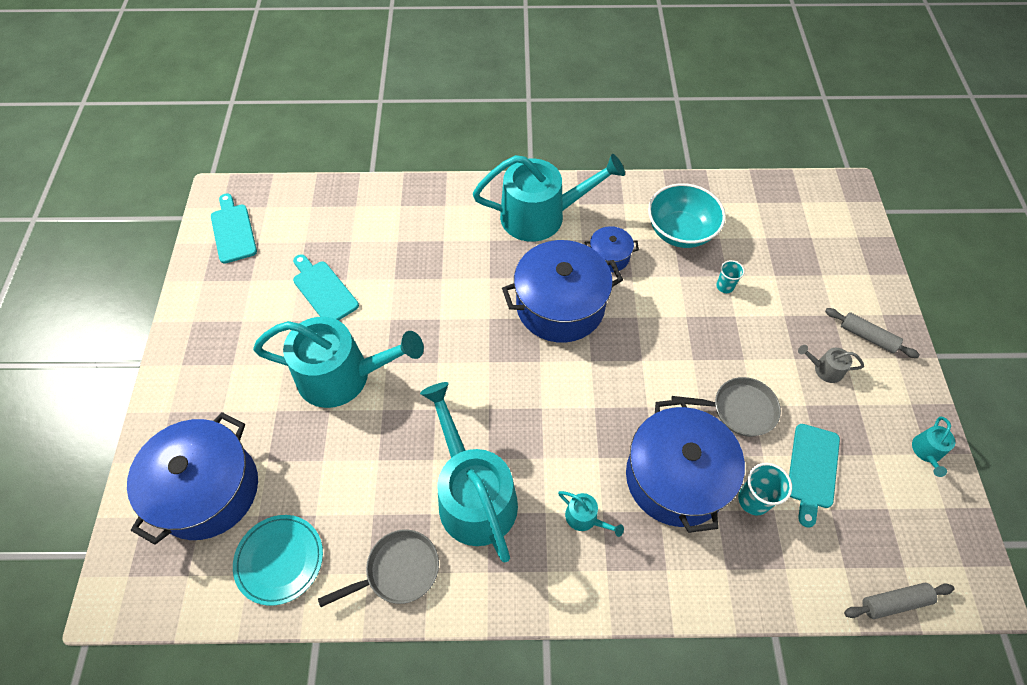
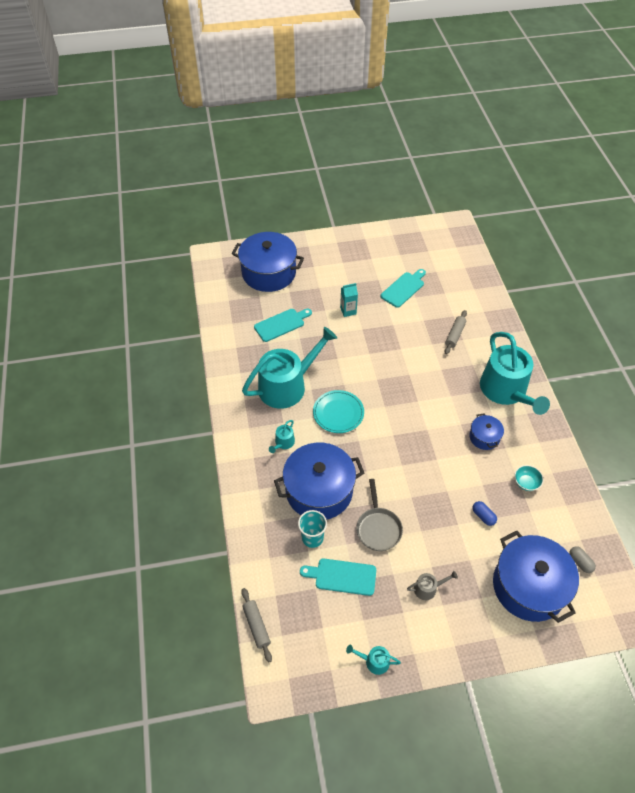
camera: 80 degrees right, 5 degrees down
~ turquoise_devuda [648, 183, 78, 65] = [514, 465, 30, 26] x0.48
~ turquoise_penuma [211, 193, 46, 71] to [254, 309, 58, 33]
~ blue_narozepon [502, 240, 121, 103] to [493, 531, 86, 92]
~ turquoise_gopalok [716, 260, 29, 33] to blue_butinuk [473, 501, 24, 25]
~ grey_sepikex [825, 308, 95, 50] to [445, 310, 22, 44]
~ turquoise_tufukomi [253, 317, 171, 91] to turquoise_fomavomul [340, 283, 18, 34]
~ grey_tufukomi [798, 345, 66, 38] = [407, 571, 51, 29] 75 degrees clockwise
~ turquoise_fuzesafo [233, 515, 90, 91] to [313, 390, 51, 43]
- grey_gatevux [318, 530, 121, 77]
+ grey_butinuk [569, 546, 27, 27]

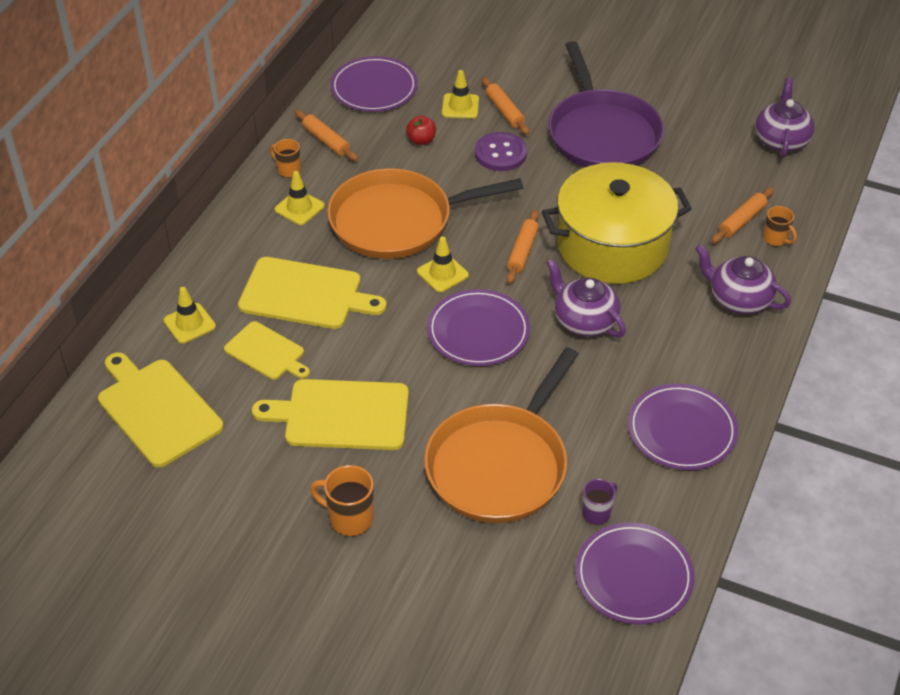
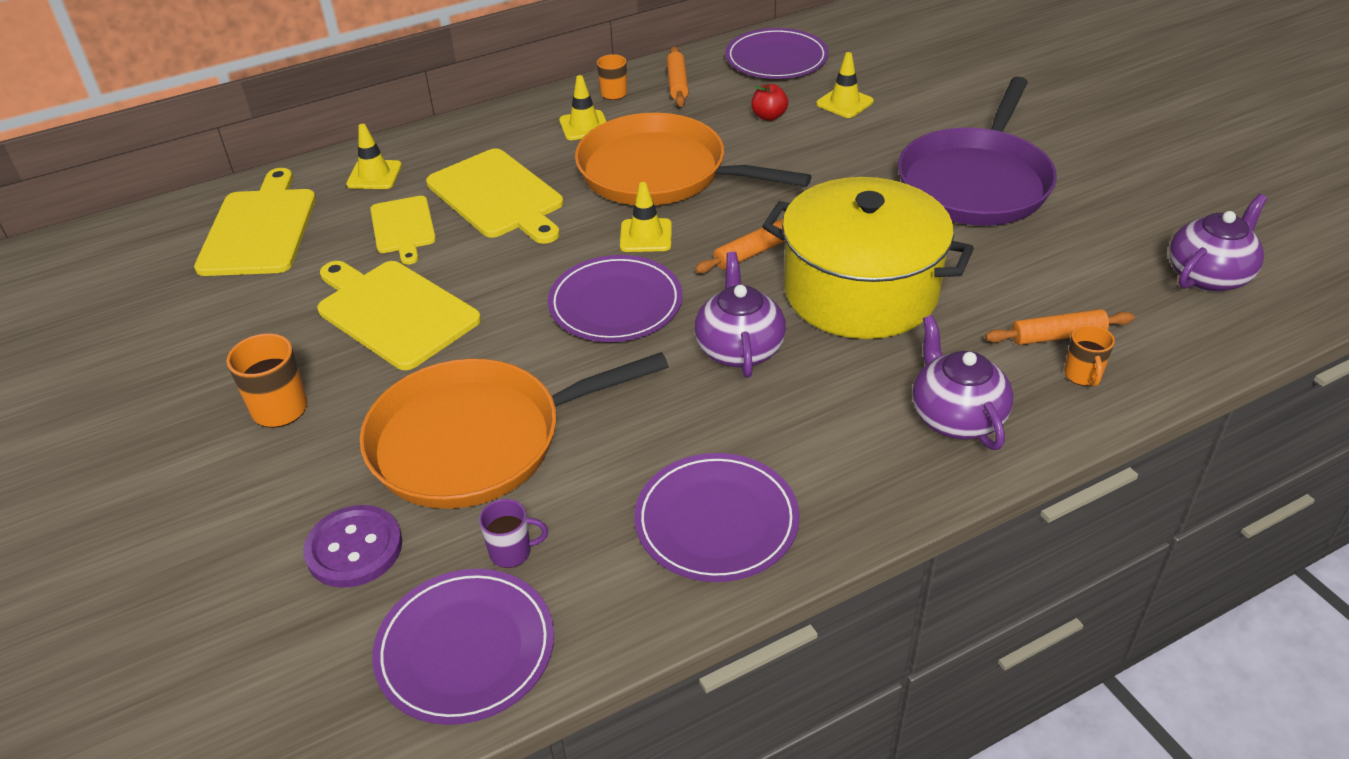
camera: 40 degrees right, 5 degrees down
- orange_sepikex [482, 77, 48, 58]
~ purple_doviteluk [475, 132, 52, 39] to [303, 505, 99, 83]

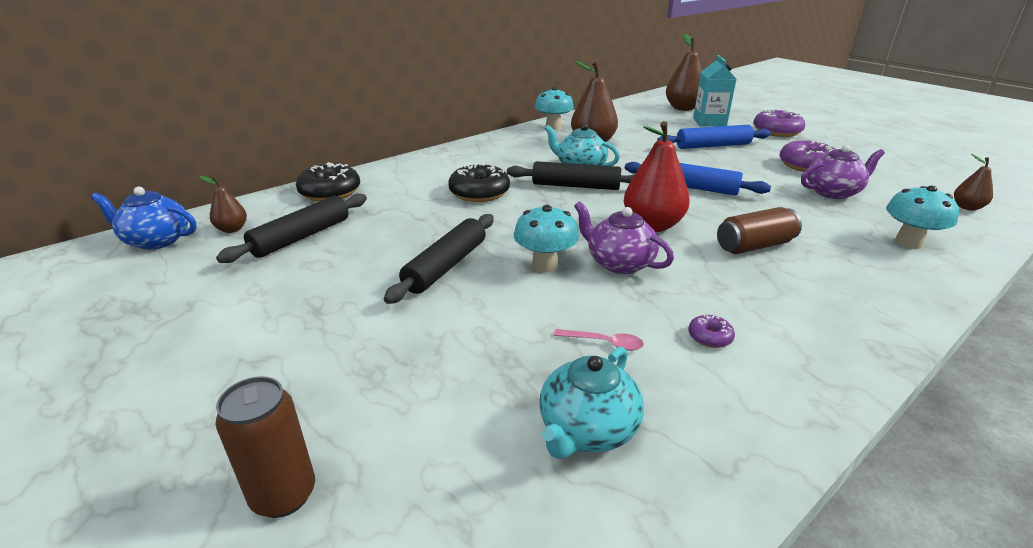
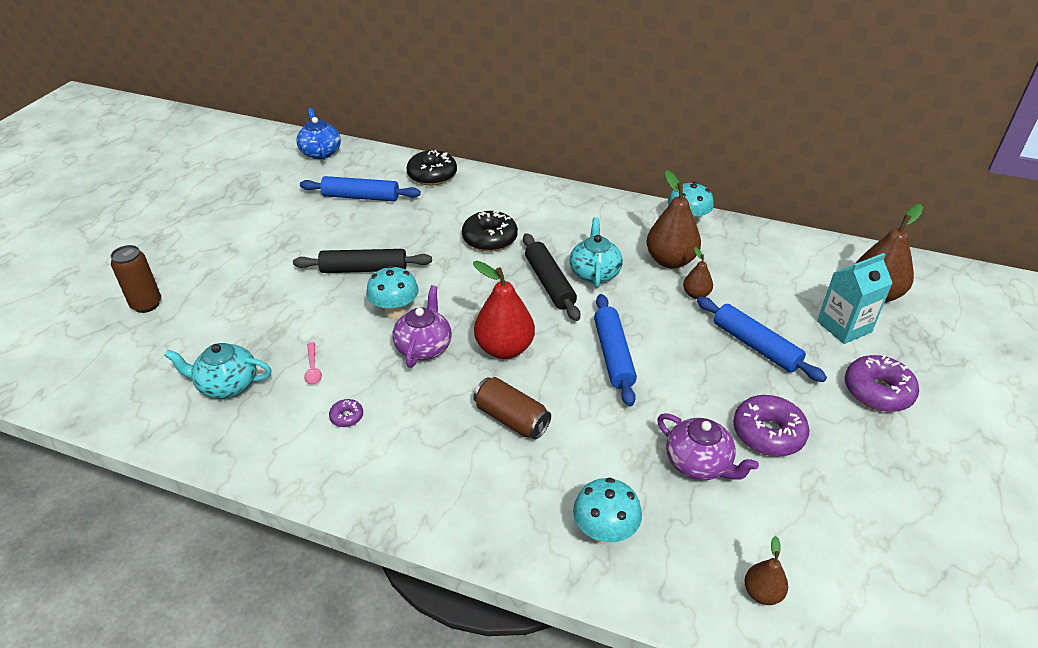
camera: 60 degrees right, 10 degrees up
~ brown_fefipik [199, 176, 48, 57] to [683, 247, 30, 52]
~ black_sepikex [216, 194, 151, 69] to blue_sepikex [300, 176, 121, 25]

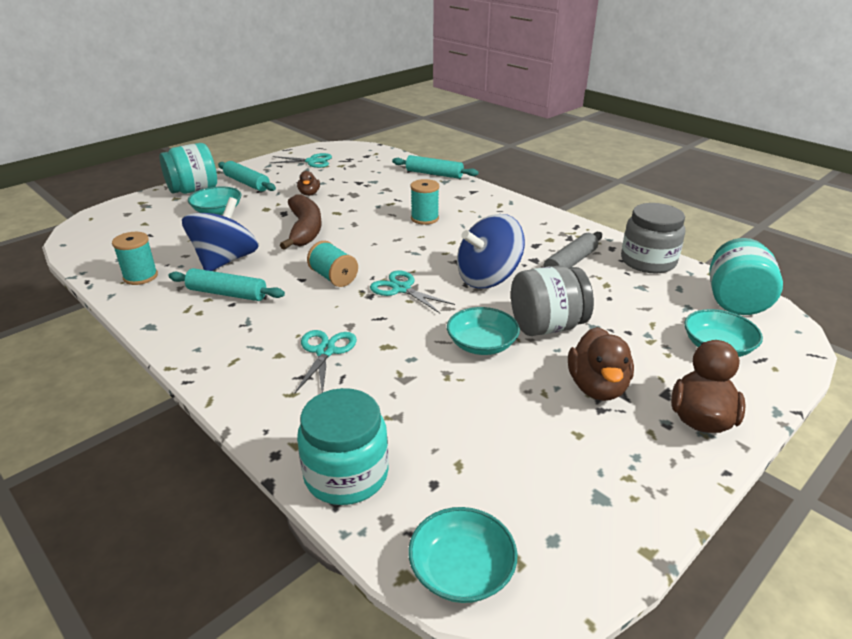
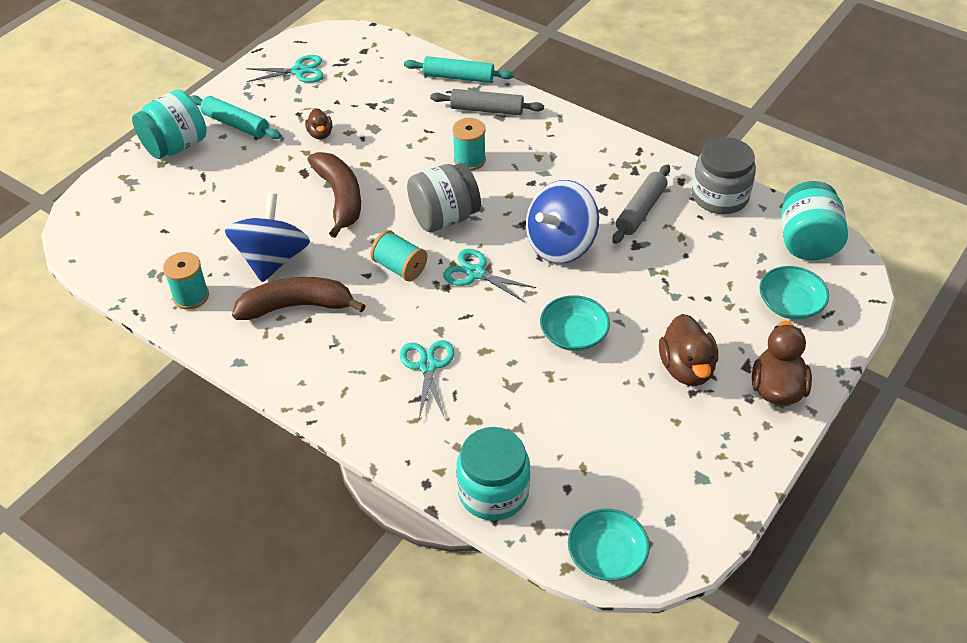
camera: 10 degrees left, 15 degrees up
- turquoise_devuda [188, 186, 53, 29]
~ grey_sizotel [511, 265, 83, 71] to [407, 163, 74, 69]
~ turquoise_sepikex [168, 268, 117, 33] to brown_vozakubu [232, 277, 134, 43]
+ grey_sepikex [430, 89, 114, 26]

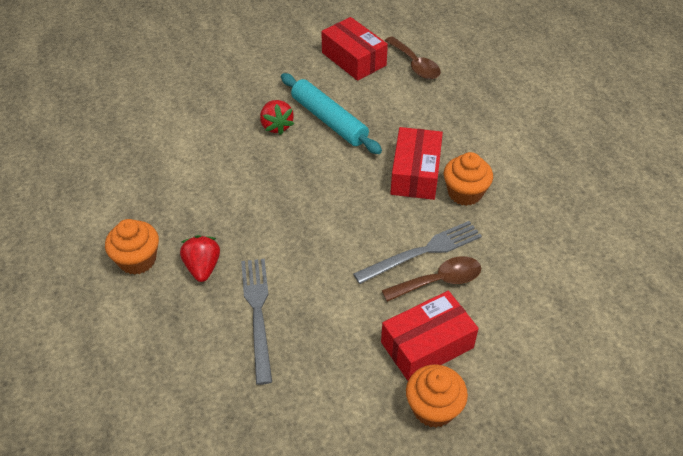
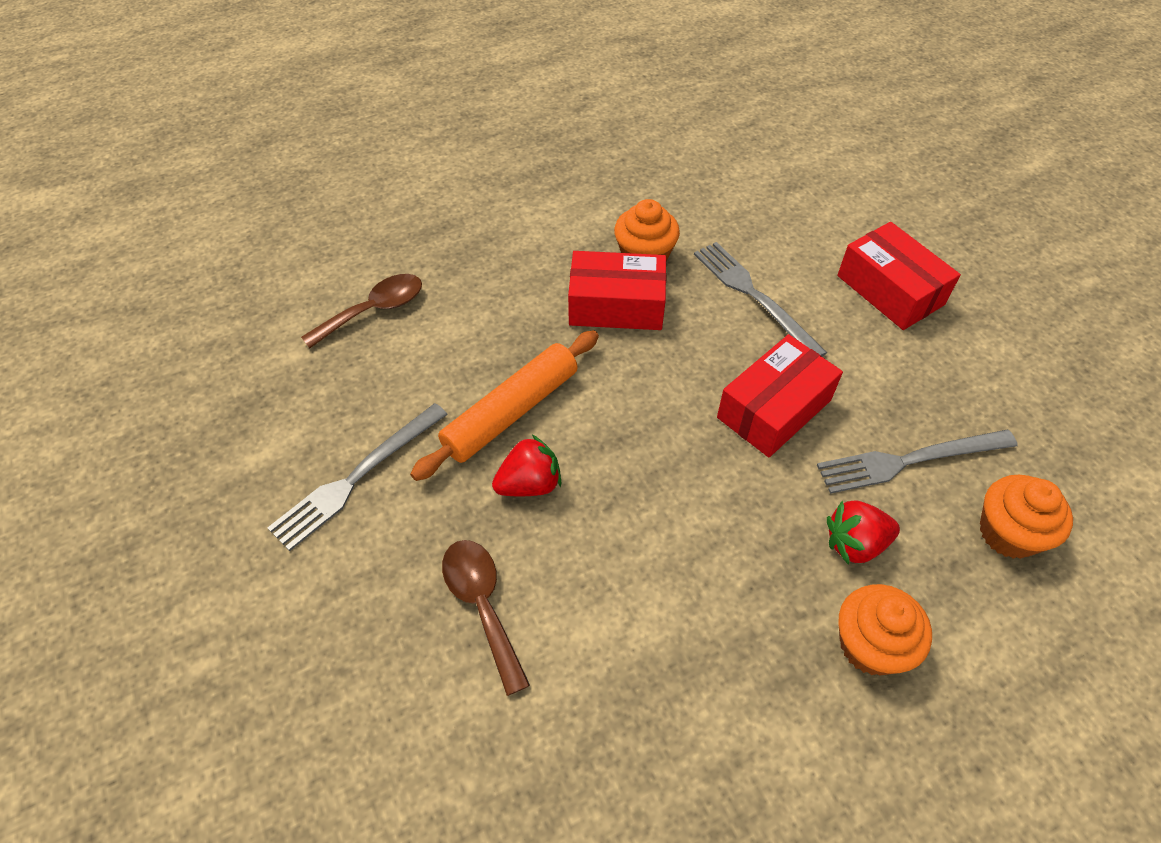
camera: 95 degrees left, 5 degrees up
~ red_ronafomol [321, 17, 67, 64] to [717, 334, 126, 123]
~ turquoise_sepikex [281, 73, 101, 81] to orange_sepikex [410, 330, 189, 151]
~ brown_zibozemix [382, 256, 99, 46] to [442, 540, 88, 156]
~ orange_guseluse [406, 365, 62, 63] to [980, 475, 93, 84]
+ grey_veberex [267, 403, 181, 148]

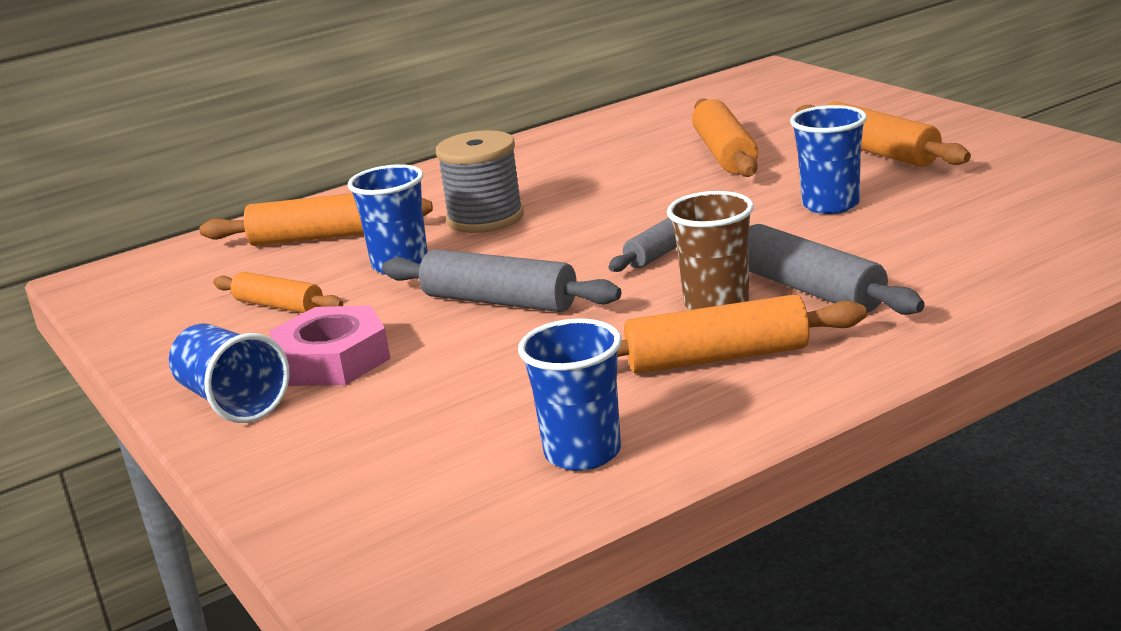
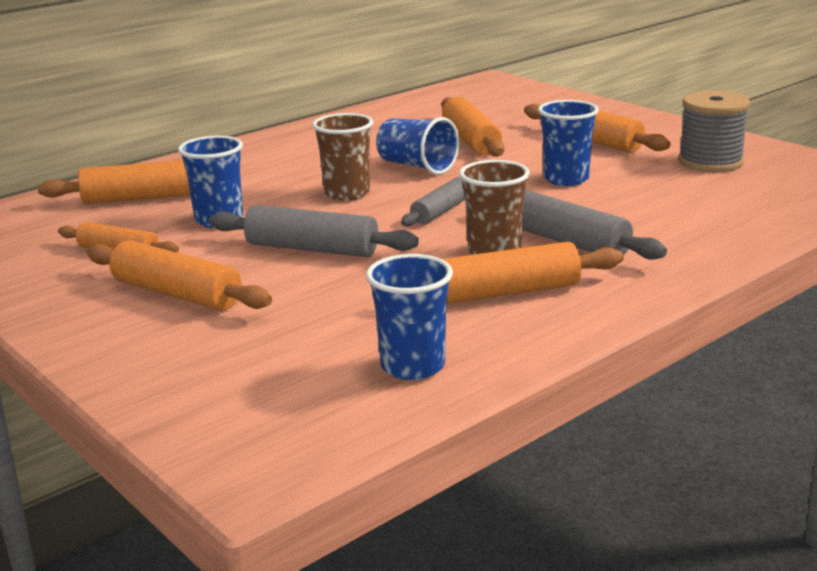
camera: 10 degrees left, 0 degrees up
~ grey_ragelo [436, 130, 88, 103] to [678, 90, 72, 82]
~ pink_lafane [270, 305, 121, 81] to orange_sepikex [86, 240, 186, 71]
~ blue_gopalok [169, 323, 121, 100] to [376, 117, 84, 58]
+ brown_gopalok [312, 113, 61, 88]

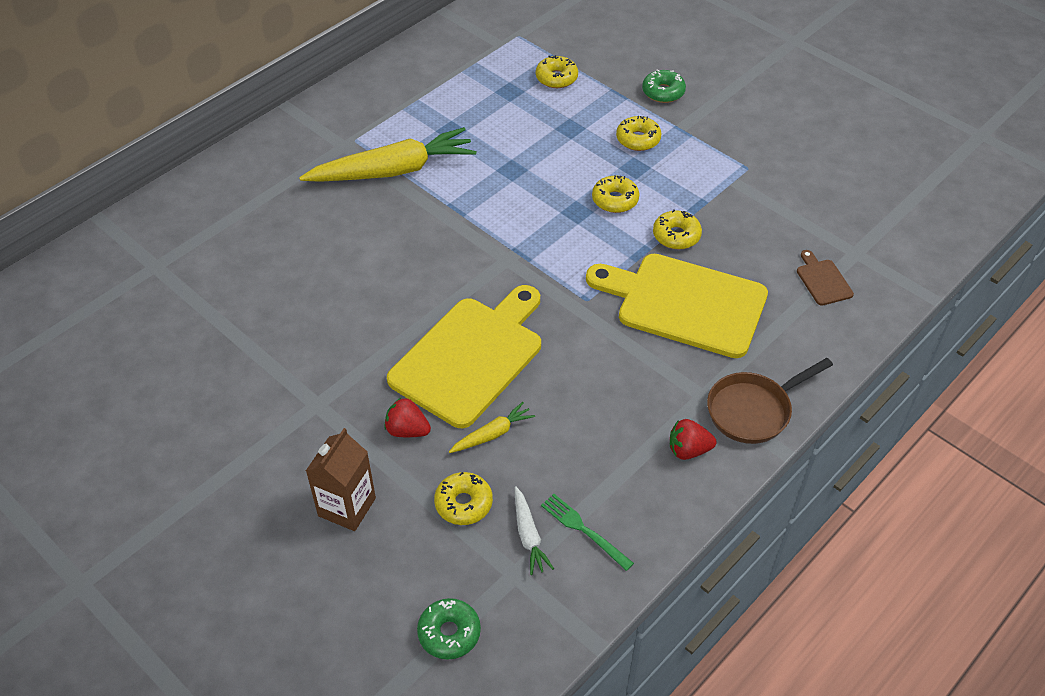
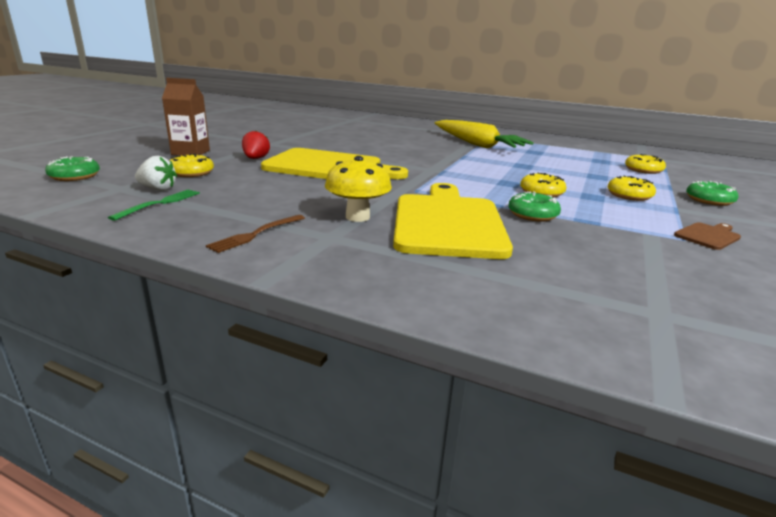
camera: 70 degrees right, 25 degrees down
~ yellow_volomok [653, 210, 49, 39] to green_volomok [508, 192, 53, 30]
~ brown_penuma [797, 250, 57, 56] to [674, 222, 67, 28]
- brown_gatevux [707, 358, 126, 86]
- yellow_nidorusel [449, 402, 86, 51]
~ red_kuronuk [670, 419, 46, 41] to brown_veberex [206, 215, 99, 38]
~ white_nidorusel [515, 486, 39, 89] to white_kuronuk [135, 156, 42, 35]
+ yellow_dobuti [325, 156, 67, 66]

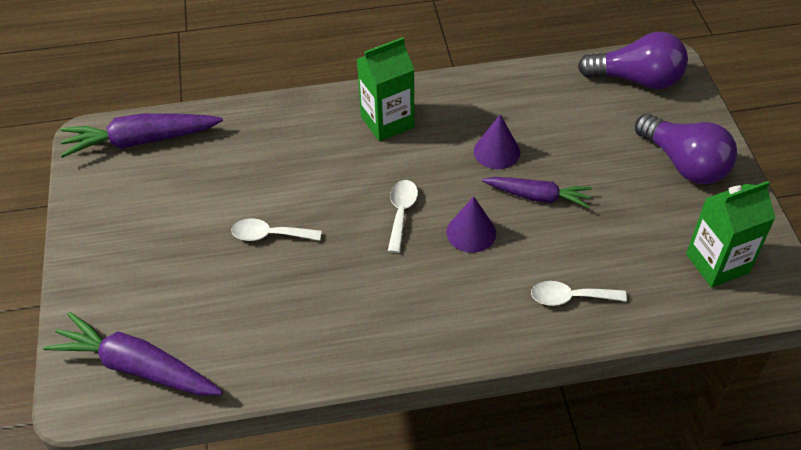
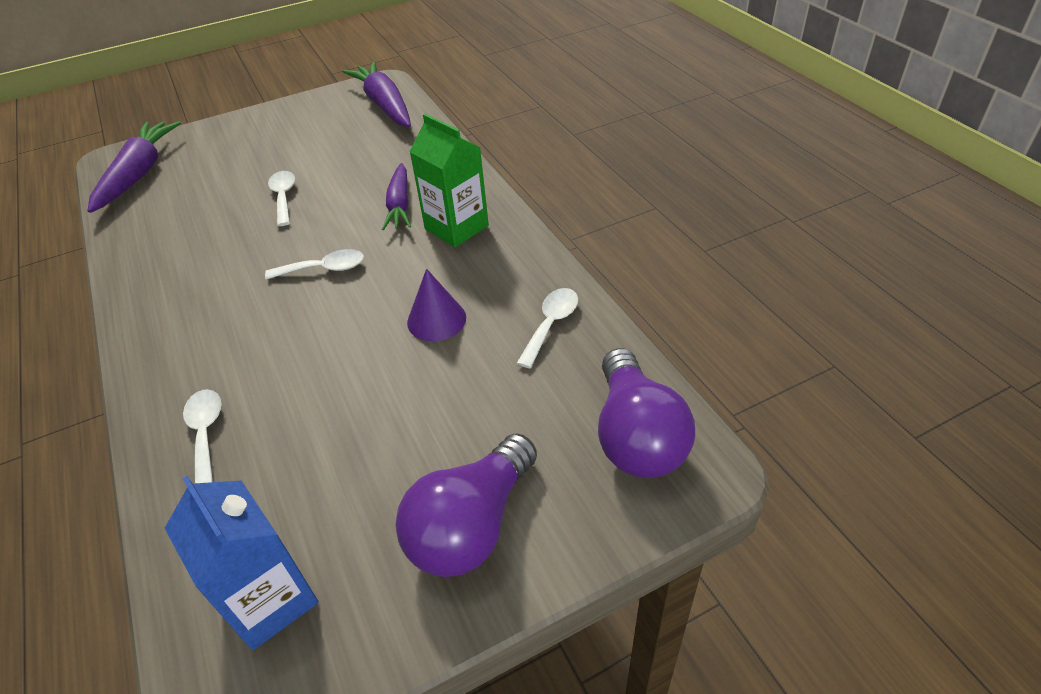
camera: 75 degrees right, 5 degrees down
~ purple_nidorusel [482, 177, 110, 31] to [382, 163, 29, 67]
~ green_fomavomul [686, 181, 89, 107] to blue_fomavomul [165, 476, 153, 174]
- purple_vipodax [447, 196, 49, 57]
+ white_zibozemix [517, 288, 61, 80]

